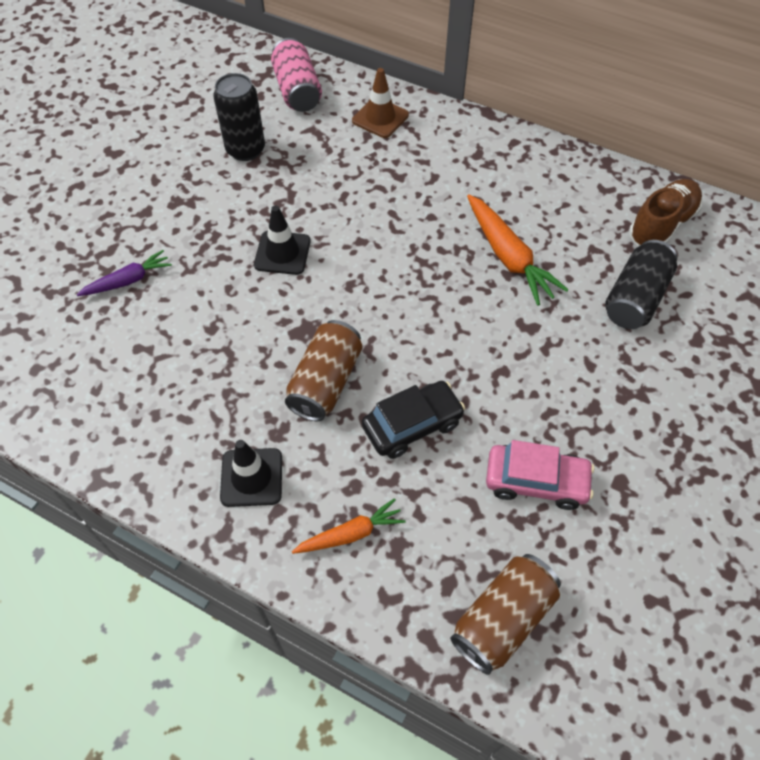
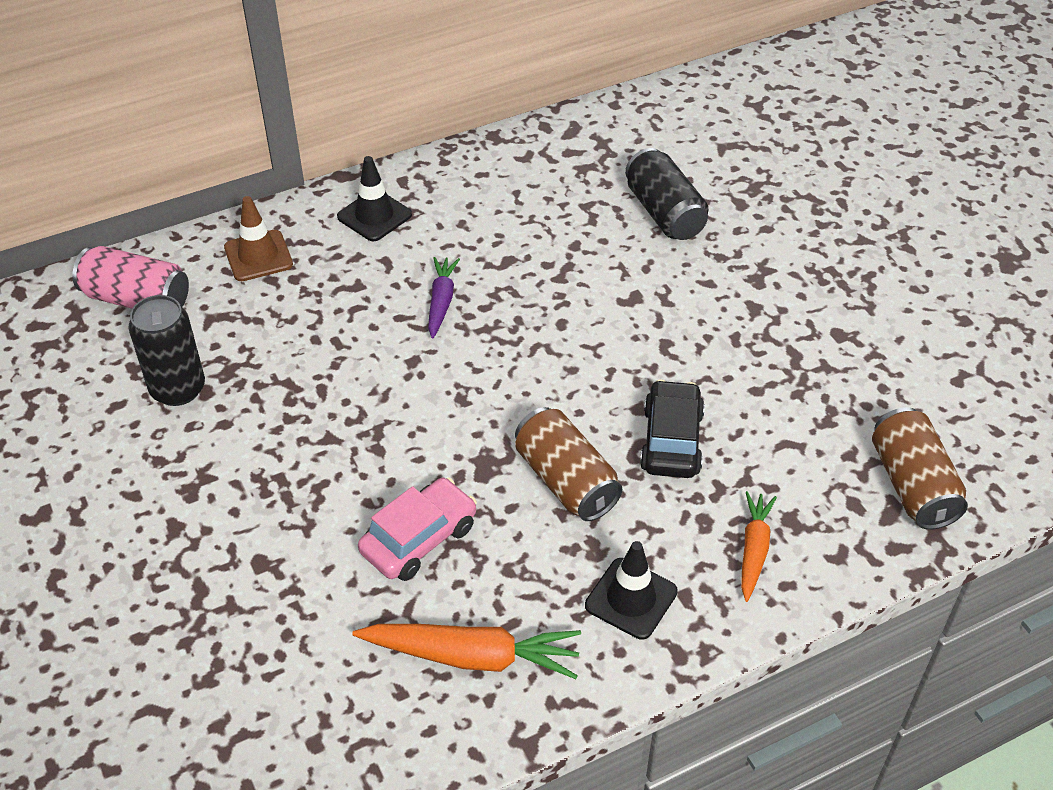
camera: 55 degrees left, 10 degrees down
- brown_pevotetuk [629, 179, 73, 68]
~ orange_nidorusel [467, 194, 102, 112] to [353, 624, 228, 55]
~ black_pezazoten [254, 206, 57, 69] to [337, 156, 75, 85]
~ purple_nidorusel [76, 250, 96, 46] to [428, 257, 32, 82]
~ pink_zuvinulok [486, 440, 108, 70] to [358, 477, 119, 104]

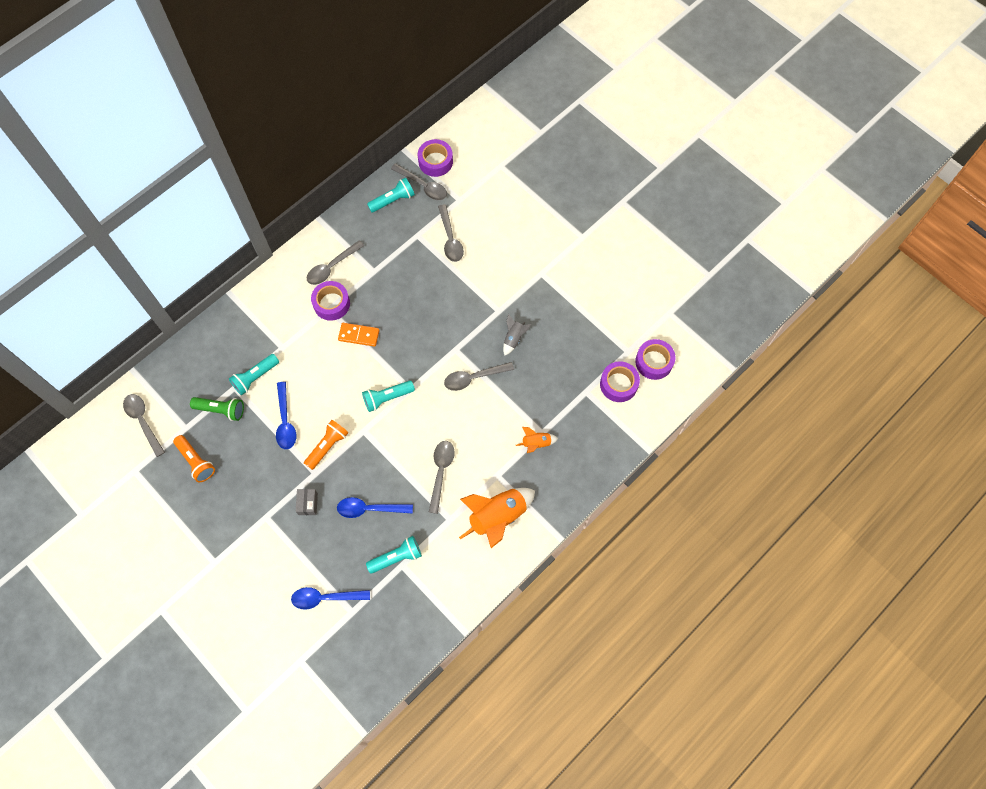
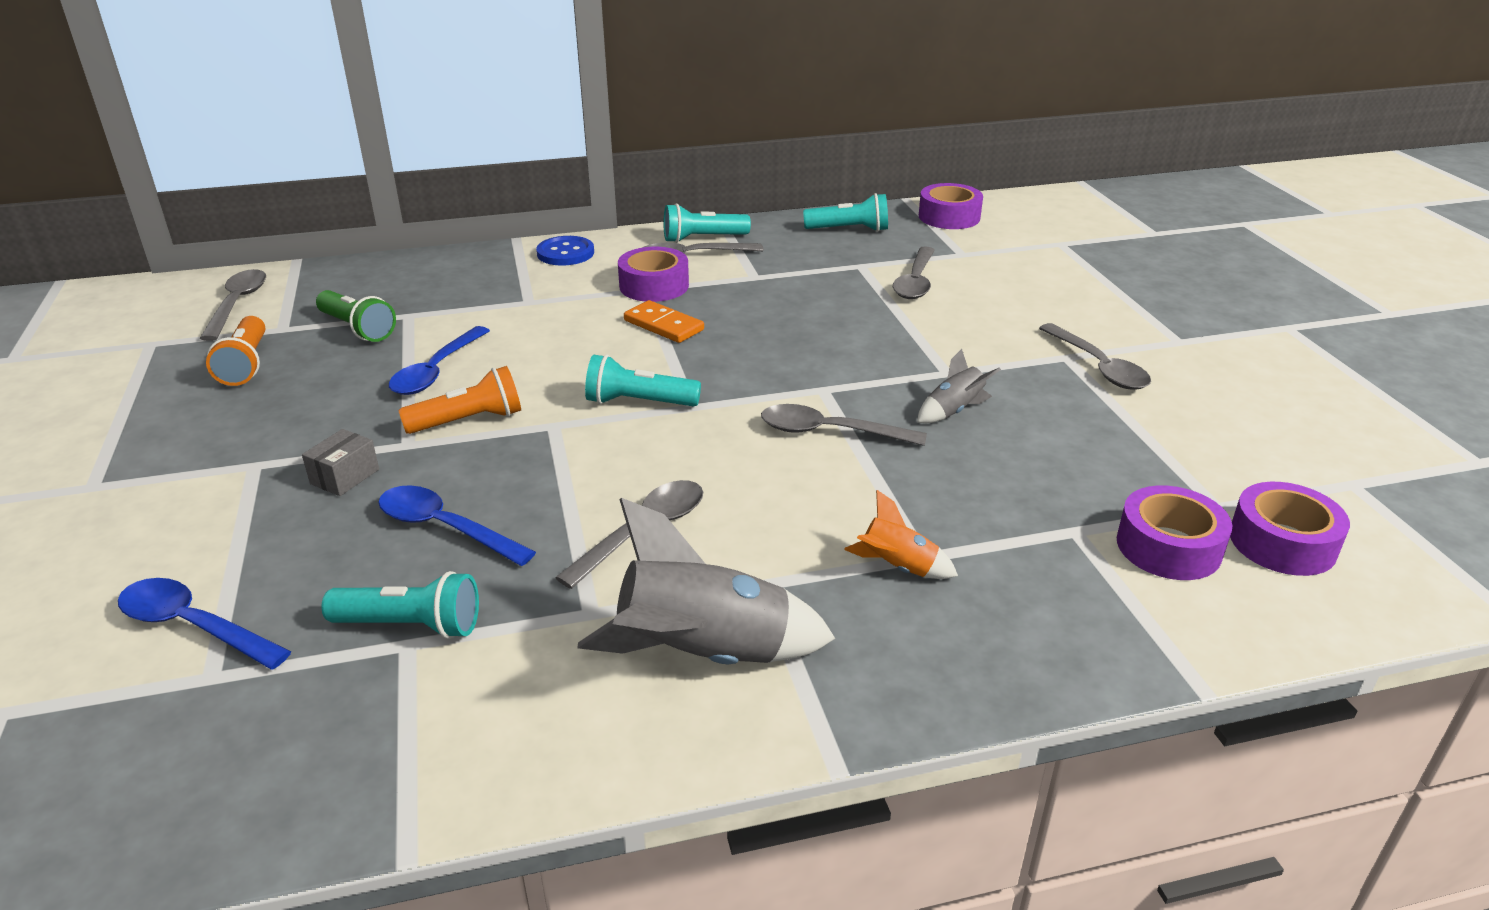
camera: 30 degrees right, 35 degrees down
~ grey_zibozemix [391, 163, 56, 37] to [1039, 323, 112, 67]
~ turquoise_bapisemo [229, 354, 50, 41] to [664, 204, 87, 39]
~ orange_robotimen [459, 488, 76, 60] to grey_robotimen [578, 498, 257, 166]
+ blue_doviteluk [536, 236, 58, 30]

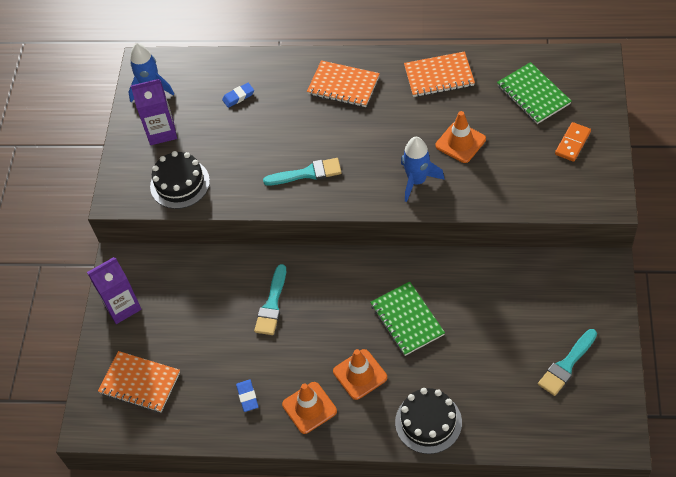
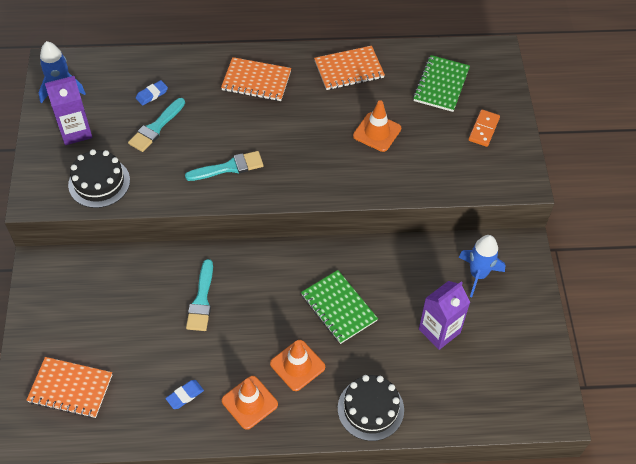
camera: 15 degrees left, 0 degrees up
~ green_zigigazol [497, 62, 75, 62] = [413, 55, 57, 57] 60 degrees clockwise
~ blue_robotimen [401, 137, 44, 65] to [459, 235, 47, 62]
~ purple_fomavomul [87, 257, 55, 67] to [419, 281, 51, 69]
~ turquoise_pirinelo [538, 329, 59, 67] to [128, 98, 57, 54]
~ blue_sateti [236, 380, 22, 32] = [165, 380, 39, 29] 75 degrees clockwise

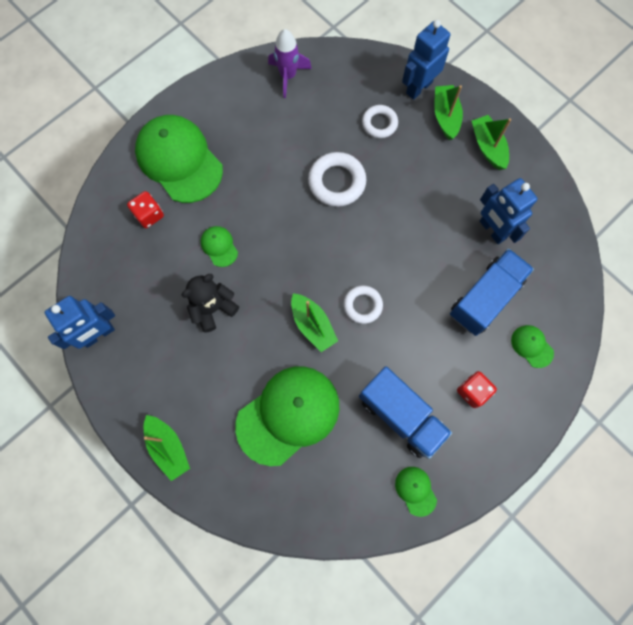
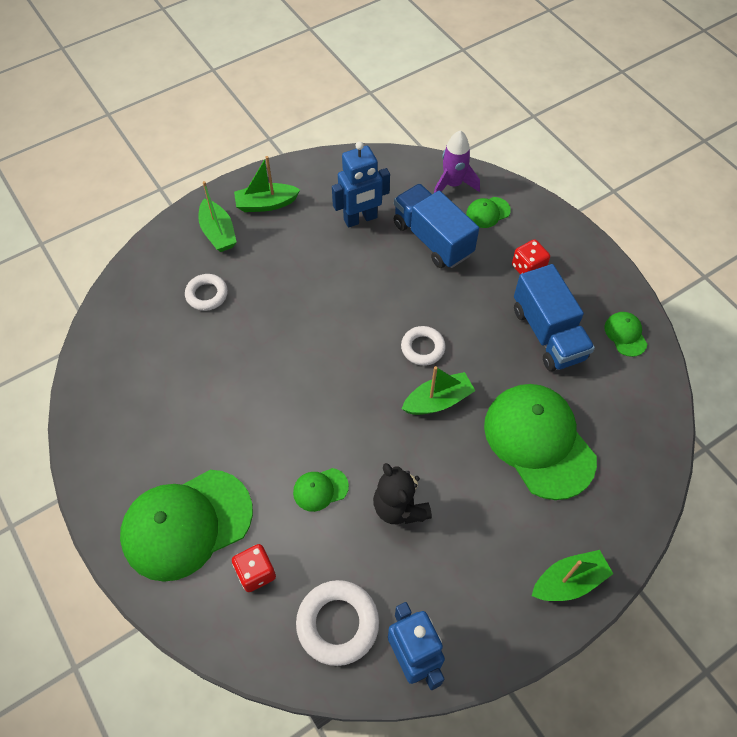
camera: 80 degrees left, 15 degrees down
- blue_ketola [402, 20, 48, 80]
~ purple_robotimen [268, 29, 44, 69] to [434, 130, 46, 63]
~ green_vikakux [434, 85, 29, 55] = [198, 181, 39, 71] 120 degrees counterclockwise
~ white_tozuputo [308, 152, 58, 55] to [296, 580, 83, 86]
~ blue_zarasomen [359, 366, 93, 93] = [514, 264, 81, 107] 105 degrees clockwise
~ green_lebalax [395, 467, 42, 50] = [605, 312, 42, 45] 90 degrees clockwise

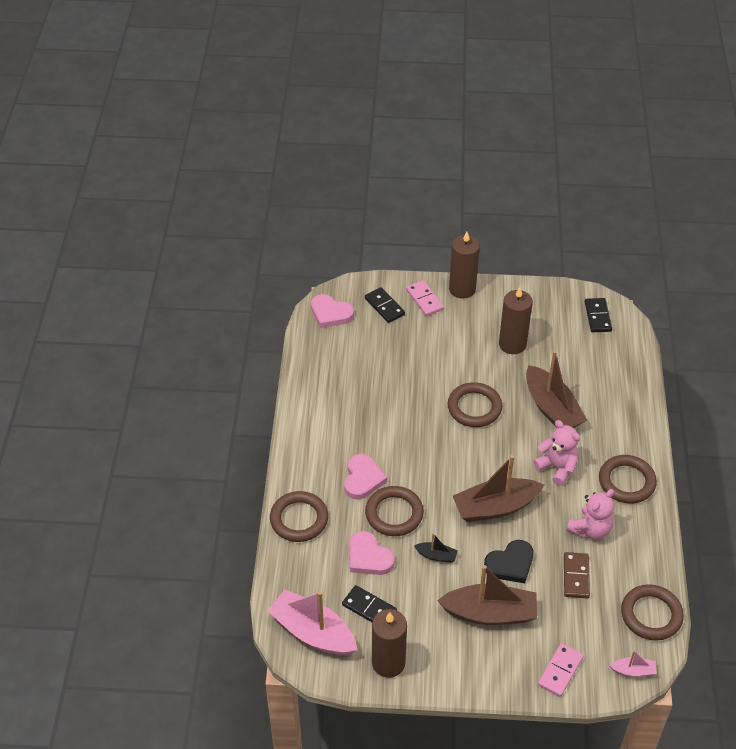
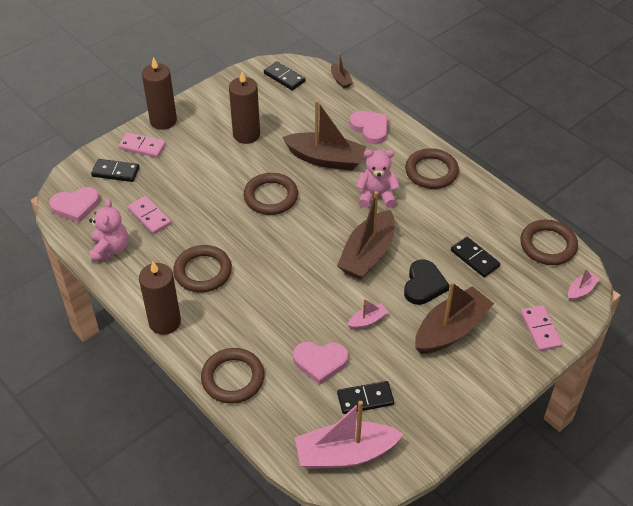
camera: 45 degrees left, 0 degrees up
~ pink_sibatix [344, 454, 43, 45] to [349, 111, 39, 33]
~ brown_tozuputo [365, 486, 59, 50] to [173, 245, 59, 48]
~ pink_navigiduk [566, 489, 48, 51] to [89, 199, 39, 63]
~ black_vikakux [414, 533, 44, 30] to pink_vikakux [347, 299, 42, 30]
~ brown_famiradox [564, 552, 26, 47] to black_famiradox [451, 237, 49, 41]
~ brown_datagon [372, 609, 35, 69] to [139, 261, 42, 74]
+ brown_vikakux [331, 53, 22, 36]
+ pink_famiradox [128, 196, 43, 38]

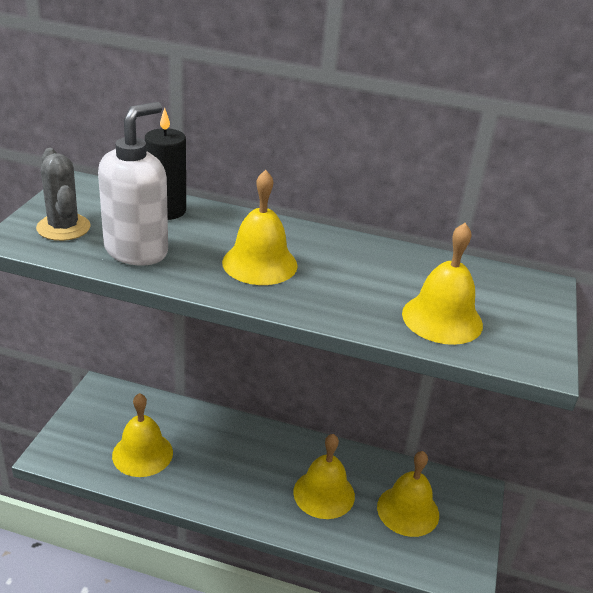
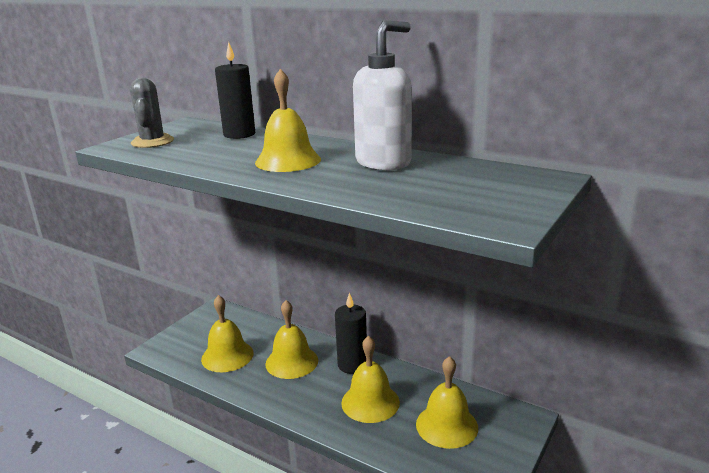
camera: 20 degrees right, 10 degrees down
~ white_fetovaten [98, 102, 70, 163] to [353, 20, 59, 150]
~ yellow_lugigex [402, 223, 81, 122] to [265, 300, 53, 79]
+ black_datagon [335, 293, 32, 81]

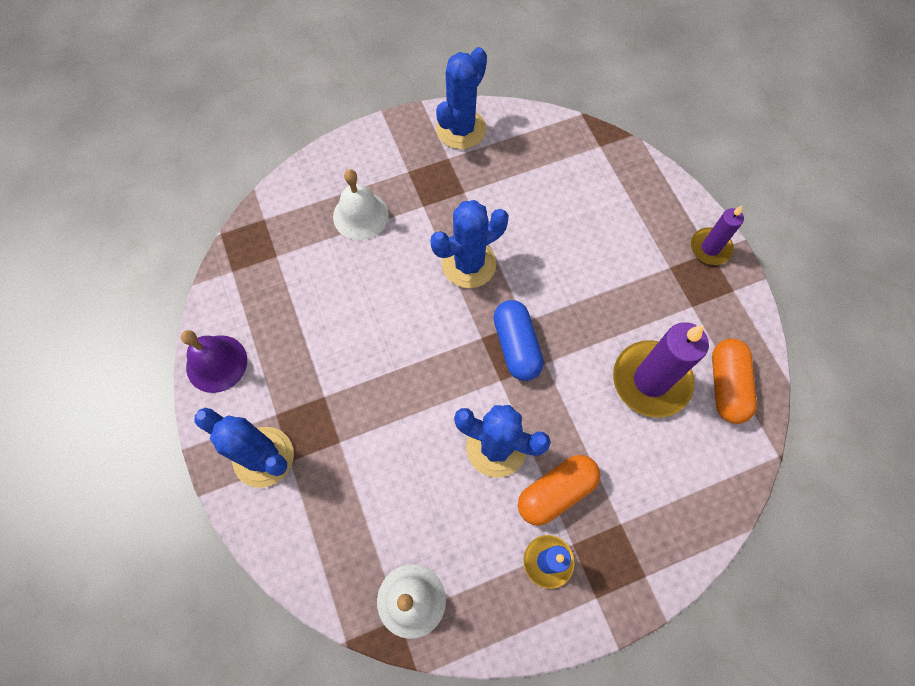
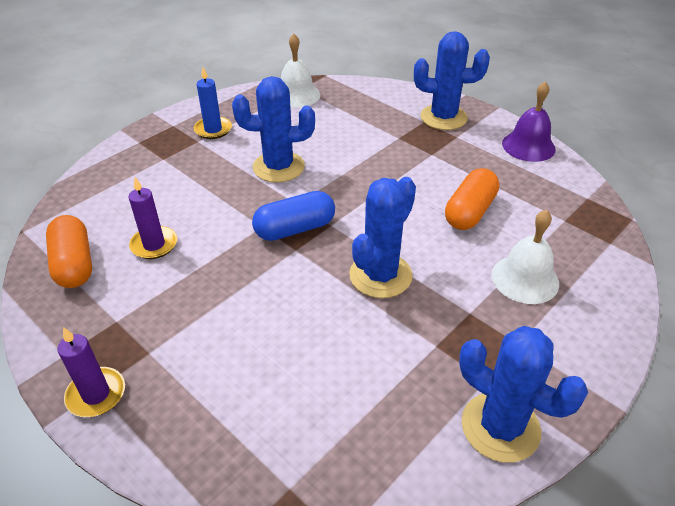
camera: 155 degrees right, 25 degrees down
~ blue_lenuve [436, 47, 51, 102] = [459, 326, 129, 137] 60 degrees counterclockwise
~ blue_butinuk [494, 300, 50, 81] = [252, 191, 83, 50] 75 degrees counterclockwise
~ purple_datagon [613, 322, 96, 96] = [128, 177, 49, 82] x0.57
~ orange_butinuk [518, 455, 82, 71] to [445, 168, 54, 62]

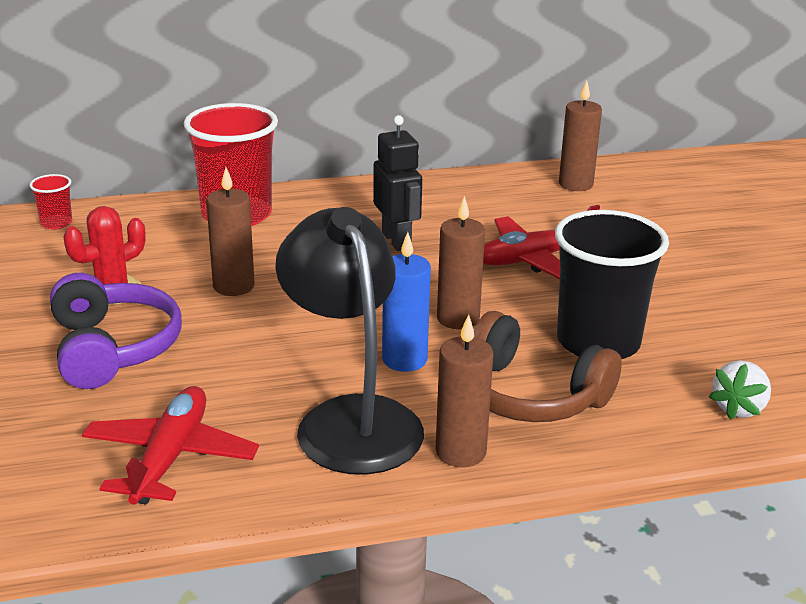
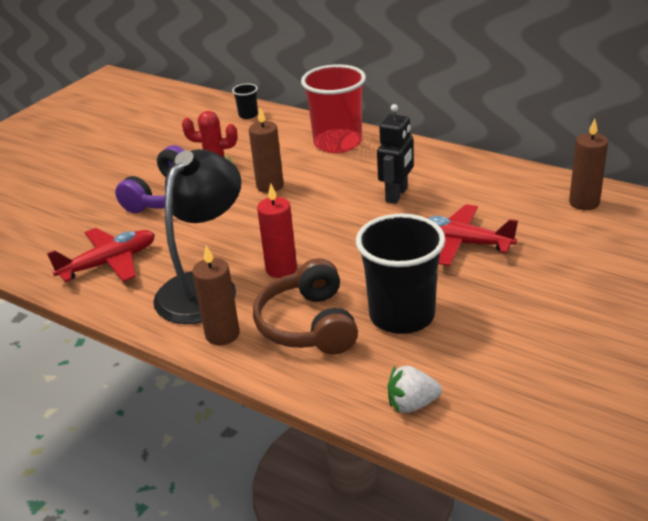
camera: 50 degrees right, 5 degrees up
~ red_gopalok [29, 174, 43, 55] to black_gopalok [232, 84, 26, 35]
- brown_datagon [437, 196, 48, 133]
~ blue_datagon [382, 232, 49, 140] to red_datagon [257, 184, 40, 94]

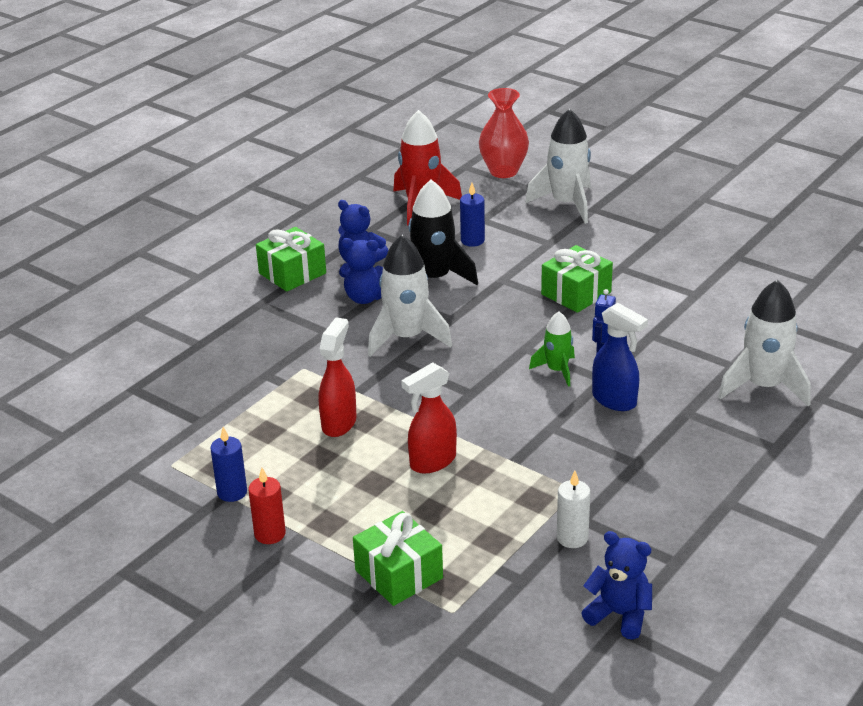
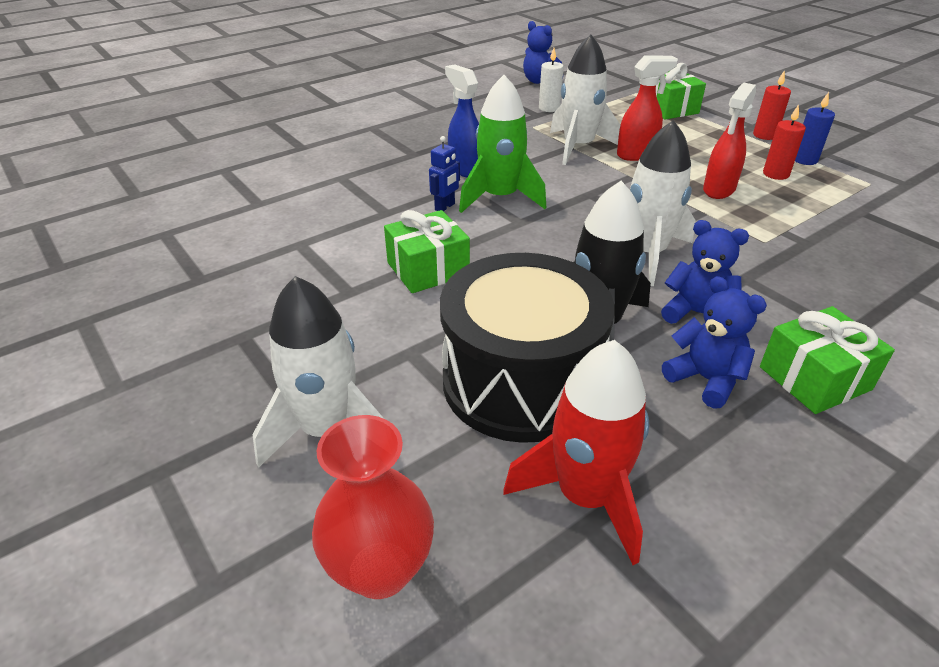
camera: 165 degrees left, 5 degrees up
~ blue_datagon [460, 183, 25, 64] to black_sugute [440, 253, 175, 190]
~ white_robotimen [718, 280, 92, 127] to [550, 34, 70, 131]
~ green_robotimen [529, 312, 46, 75] = [459, 75, 87, 138] x1.74
+ red_datagon [763, 104, 43, 76]

